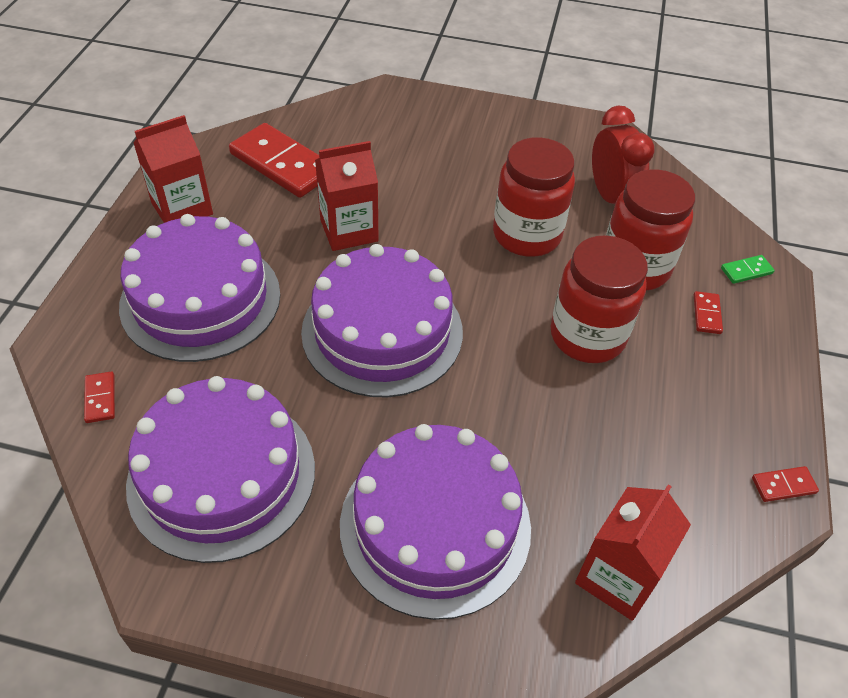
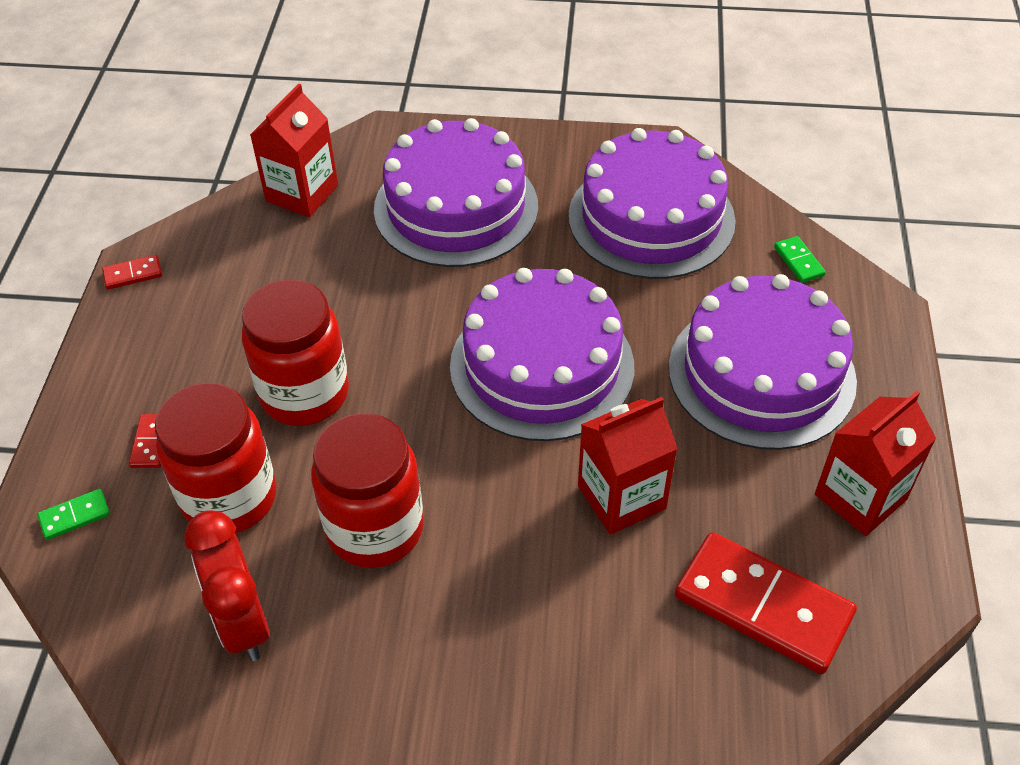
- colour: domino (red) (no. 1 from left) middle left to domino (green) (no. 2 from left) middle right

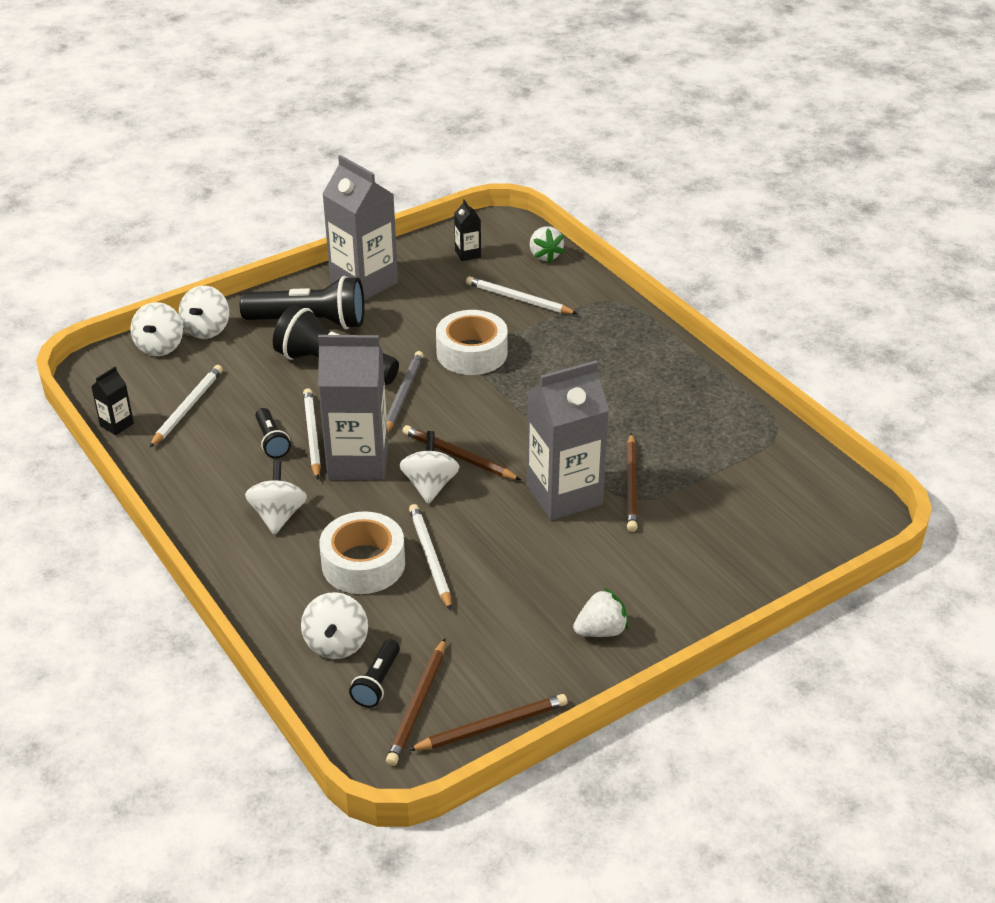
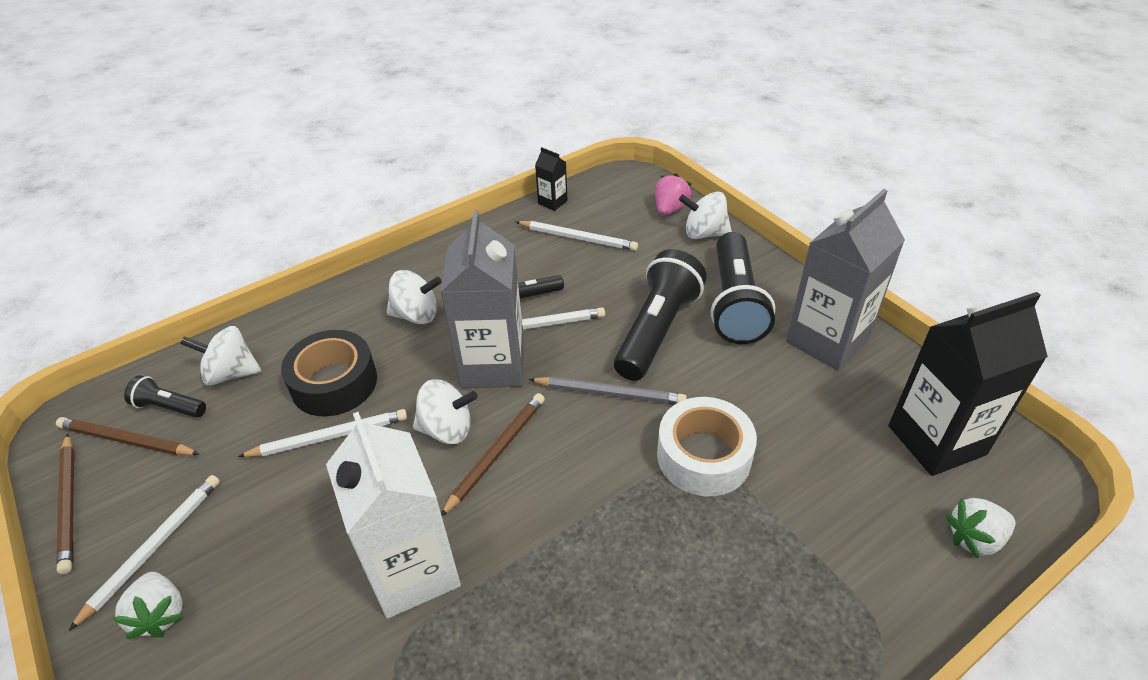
- exchanged: spinning top (white) (no. 1 from left) middle left to strawberry (pink) top centre
- colour: tape (white) (no. 1 from left) centre to tape (black) middle left
- size: carton (black) (no. 2 from left) top centre = middle right x2.28
- relocated: pencil (white) (no. 4 from left in the first image) top centre to pencil (white) (no. 1 from left) bottom left
- colour: carton (grey) (no. 3 from left) centre to carton (white) bottom centre
- missing: pencil (brown) (no. 4 from left) centre

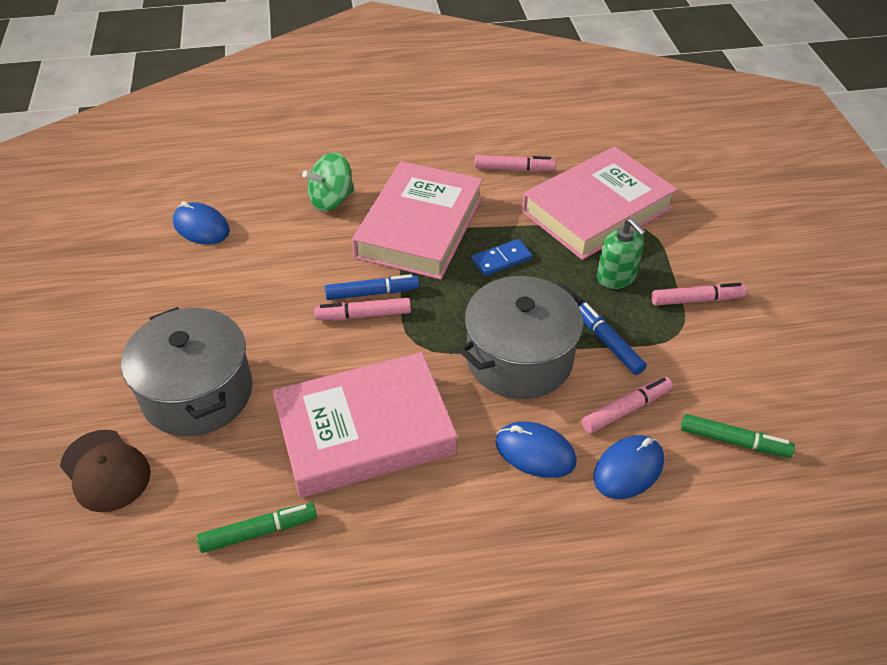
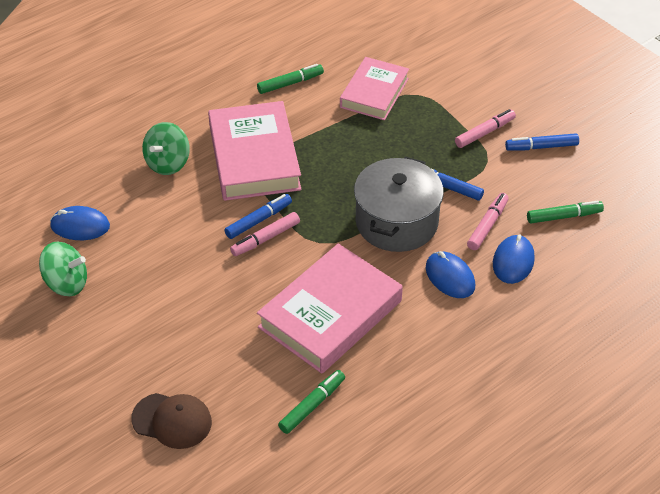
- missing: pot (grey) (no. 1 from left) middle left
- missing: domino (blue) centre
- colour: marker (pink) (no. 2 from left) top centre to marker (green) (no. 1 from left) top centre
- spun: mouse (blue) (no. 2 from left) bottom centre = middle right 60 degrees clockwise
- size: book (pink) (no. 3 from left) top right = top centre x0.66
- missing: soap dispenser (green) middle right
- appeared: spinning top (green) (no. 1 from left) middle left
- appeared: marker (blue) (no. 3 from left) top right

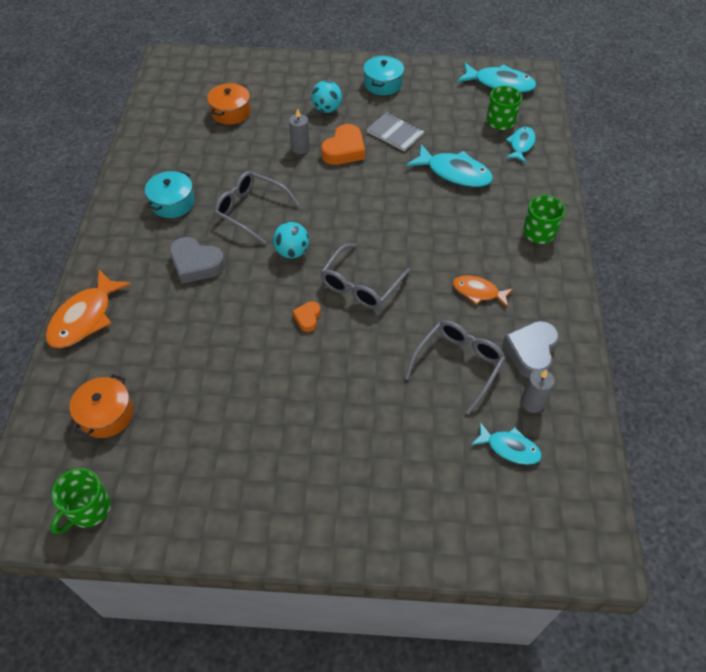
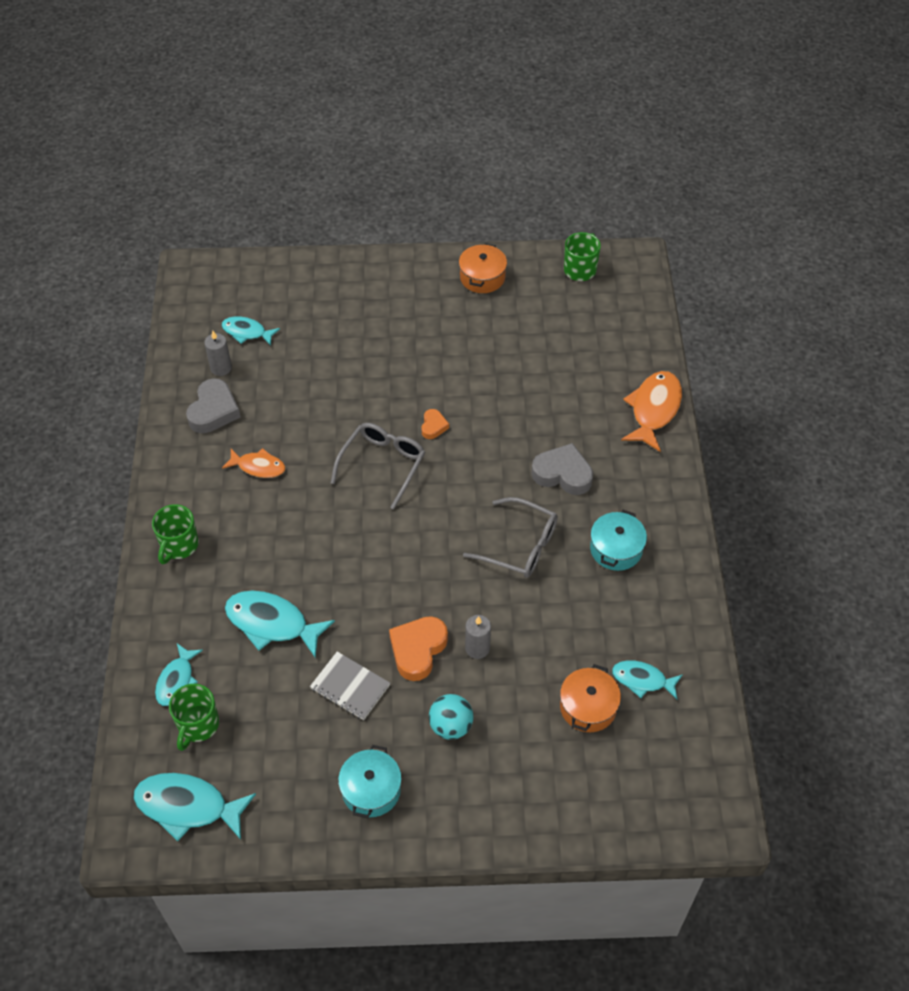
- relocated: pot (orange) (no. 1 from left) middle left to top centre
- missing: ball (turquoise) (no. 1 from left) centre
- missing: glasses (grey) (no. 3 from left) centre
- appeared: fish (turquoise) (no. 5 from left) bottom right

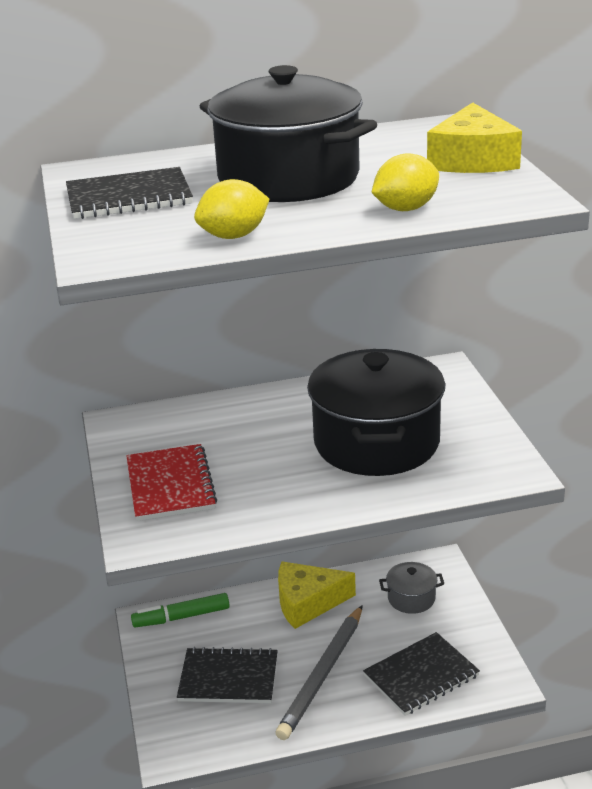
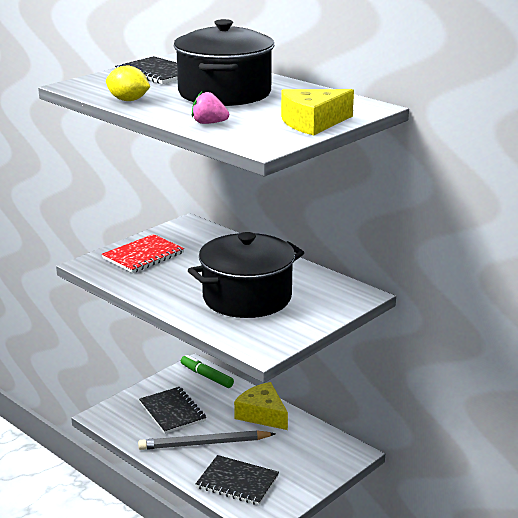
- exchanged: lemon (yellow) (no. 2 from left) top right to strawberry (pink) top centre
- missing: pot (grey) bottom right

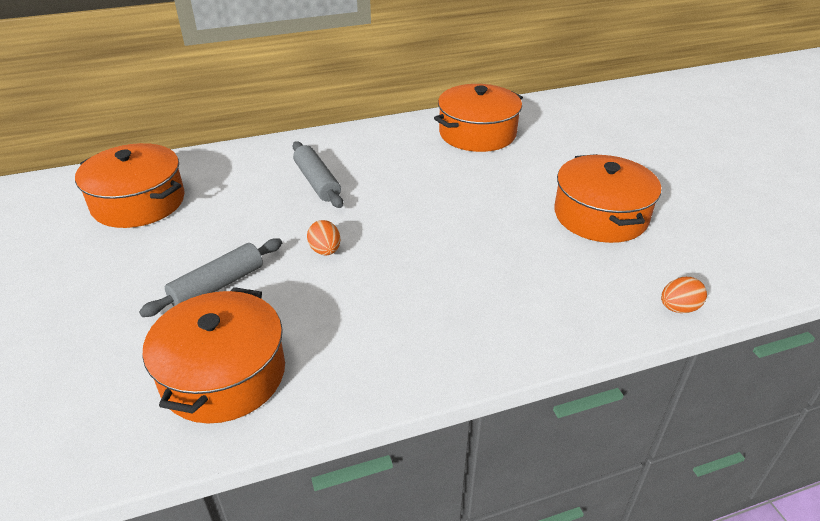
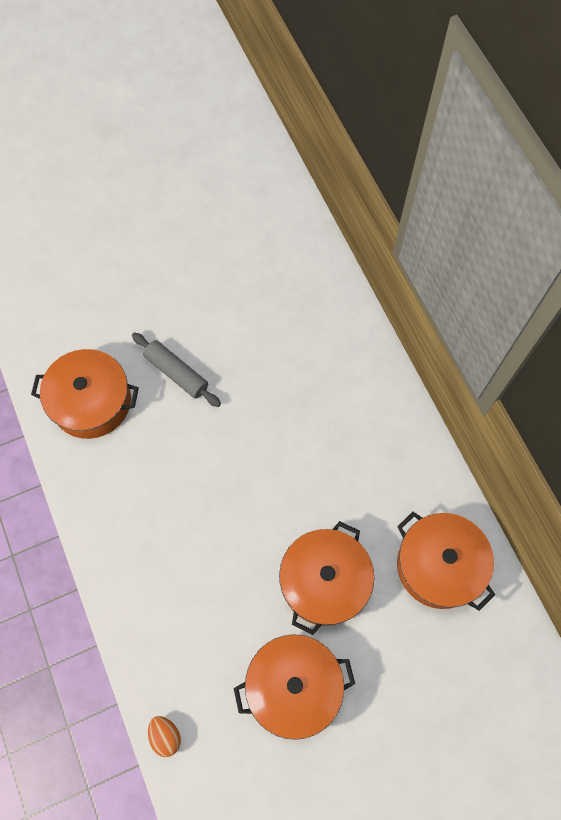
- relocated: pot (orange) (no. 1 from left in the first image) middle left to pot (orange) (no. 3 from left) bottom centre
- missing: rolling pin (grey) (no. 2 from left) centre
- missing: egg (orange) (no. 1 from left) centre

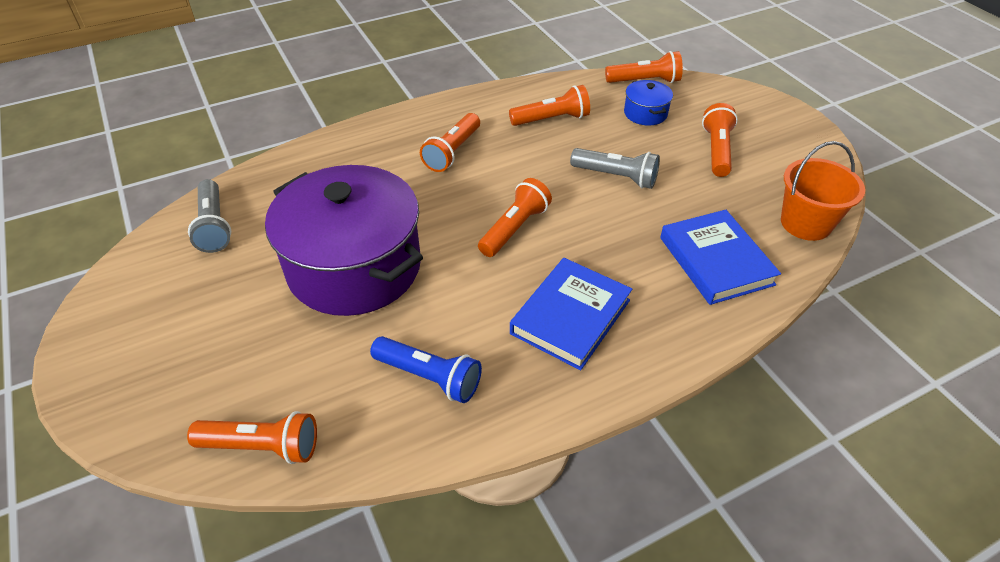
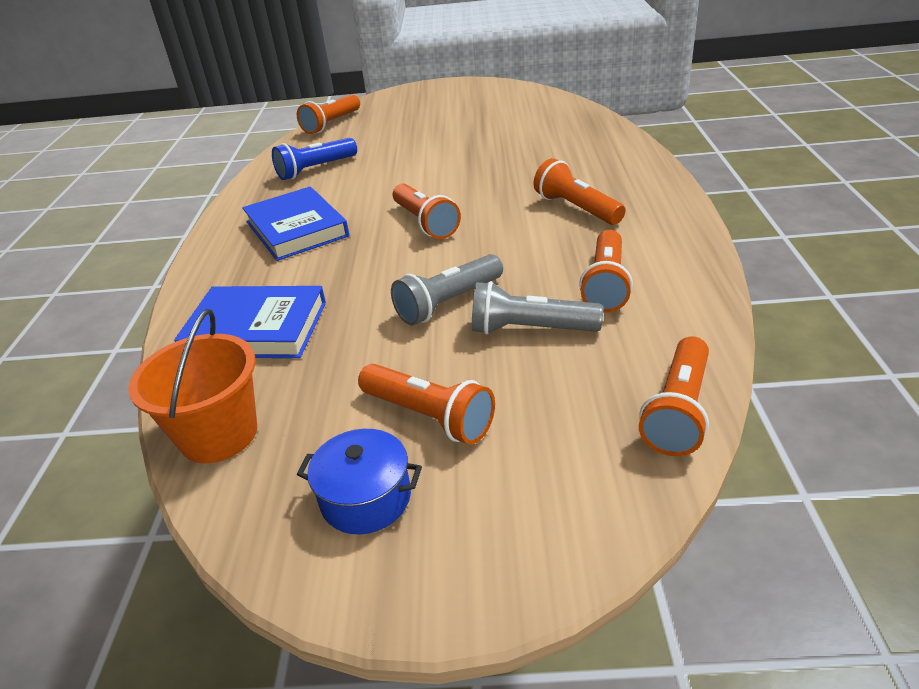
- relocated: flashlight (grey) (no. 1 from left in the first image) middle left to flashlight (grey) (no. 2 from left) centre
- missing: pot (purple) centre
- relocated: pot (blue) top centre to bottom centre

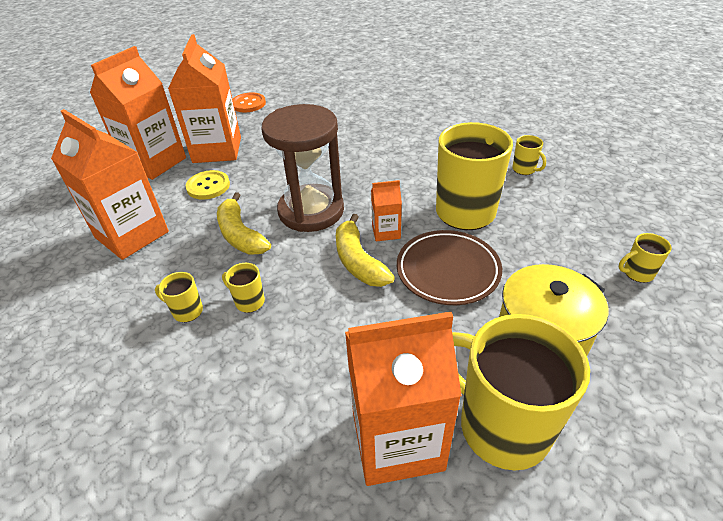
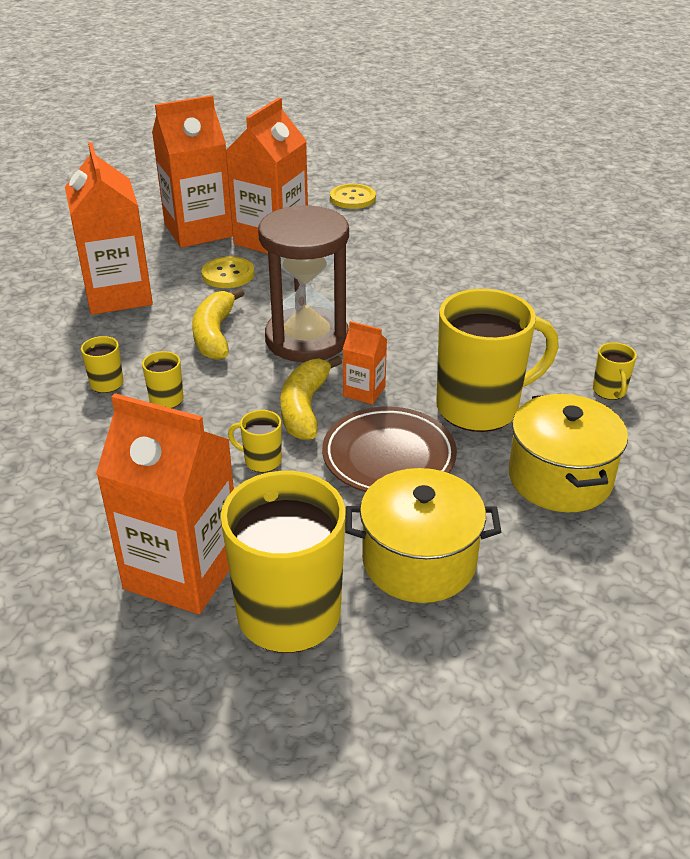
- colour: button (orange) top centre to button (yellow) (no. 2 from left) top centre
- relocated: mug (yellow) (no. 6 from left in the first image) middle right to mug (yellow) (no. 3 from left) centre
- appeared: pot (yellow) (no. 2 from left) middle right

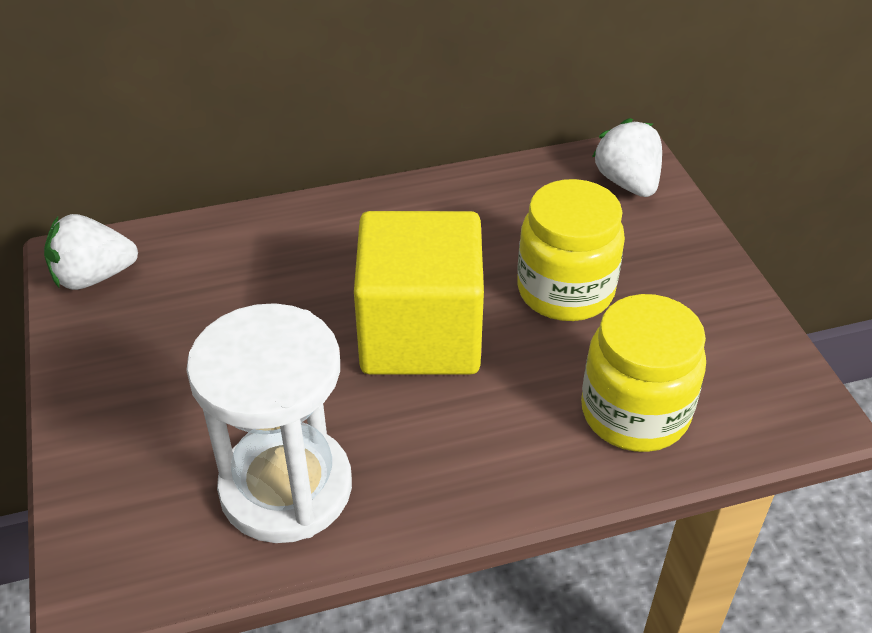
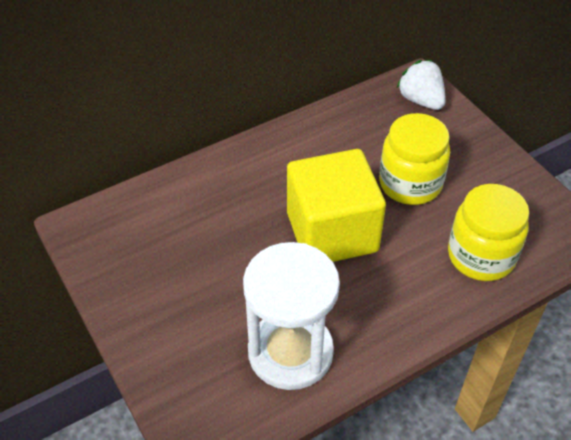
- missing: strawberry (white) (no. 1 from left) middle left

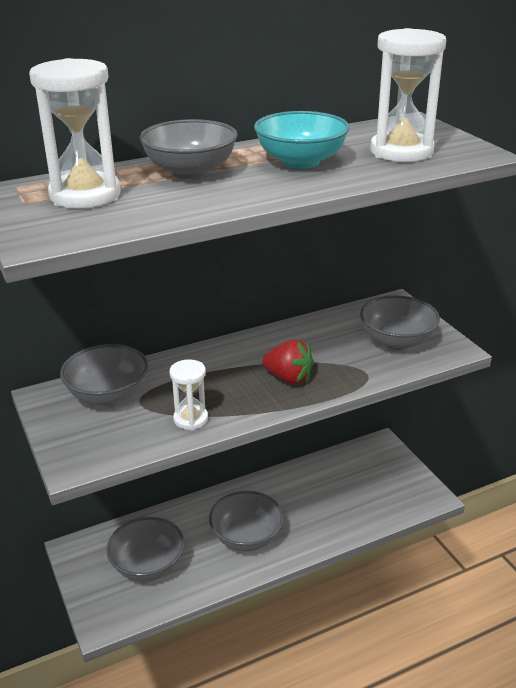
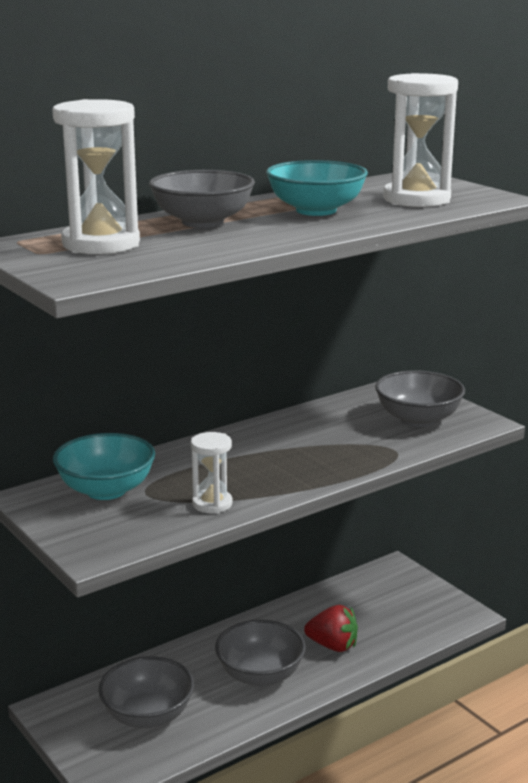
- colour: bowl (grey) (no. 1 from left) middle left to bowl (turquoise) (no. 1 from left) middle left
- relocated: strawberry (red) centre to bottom centre

